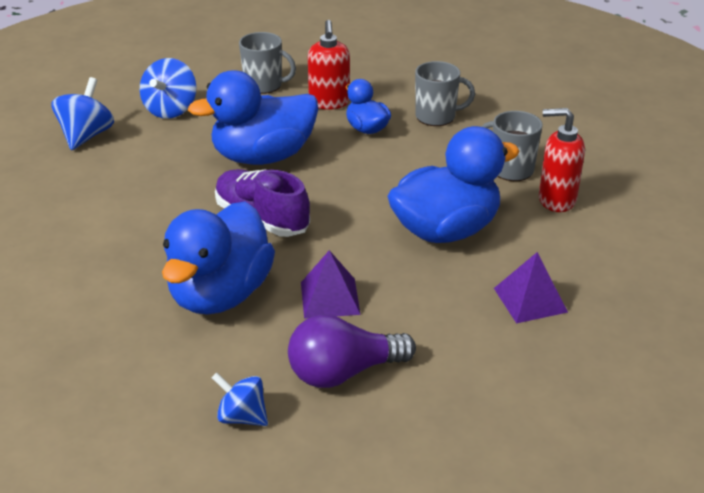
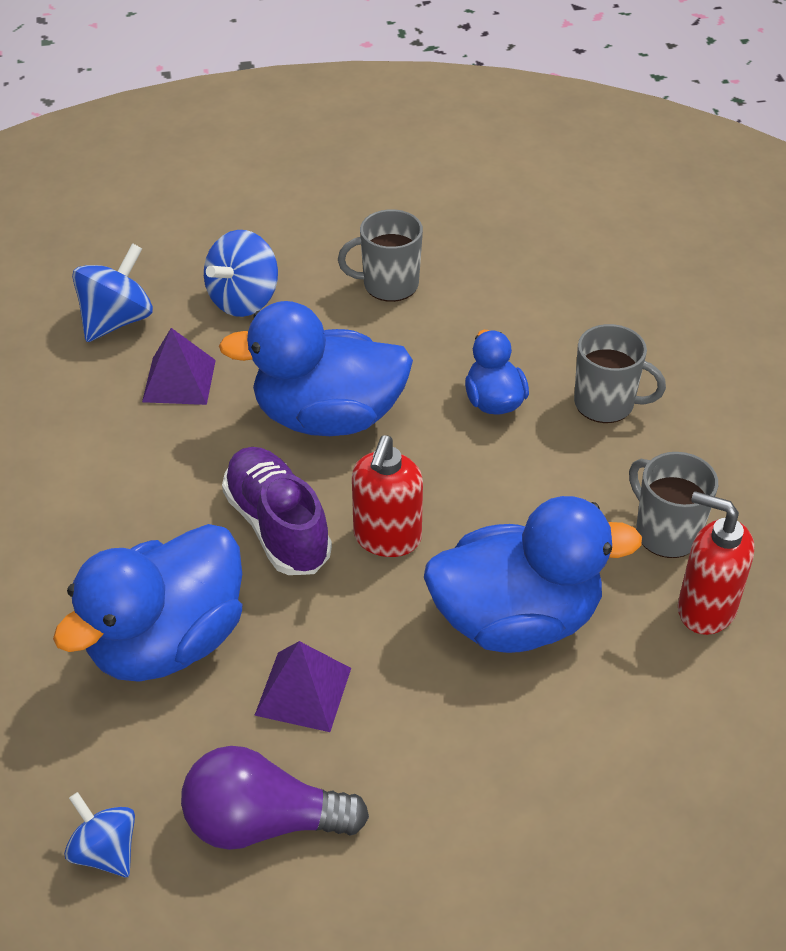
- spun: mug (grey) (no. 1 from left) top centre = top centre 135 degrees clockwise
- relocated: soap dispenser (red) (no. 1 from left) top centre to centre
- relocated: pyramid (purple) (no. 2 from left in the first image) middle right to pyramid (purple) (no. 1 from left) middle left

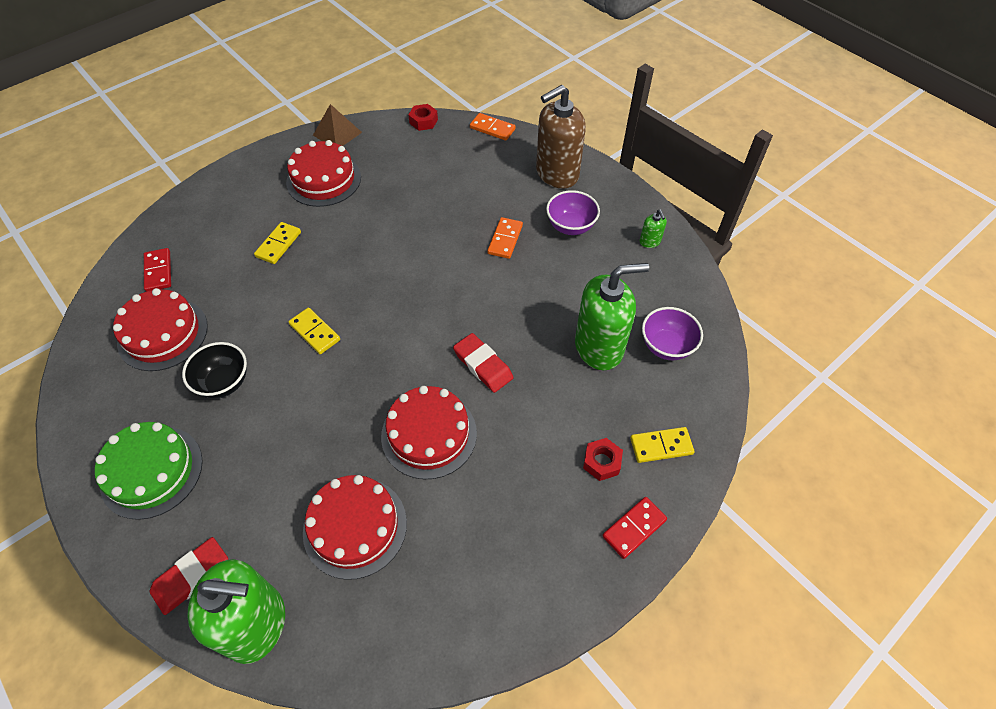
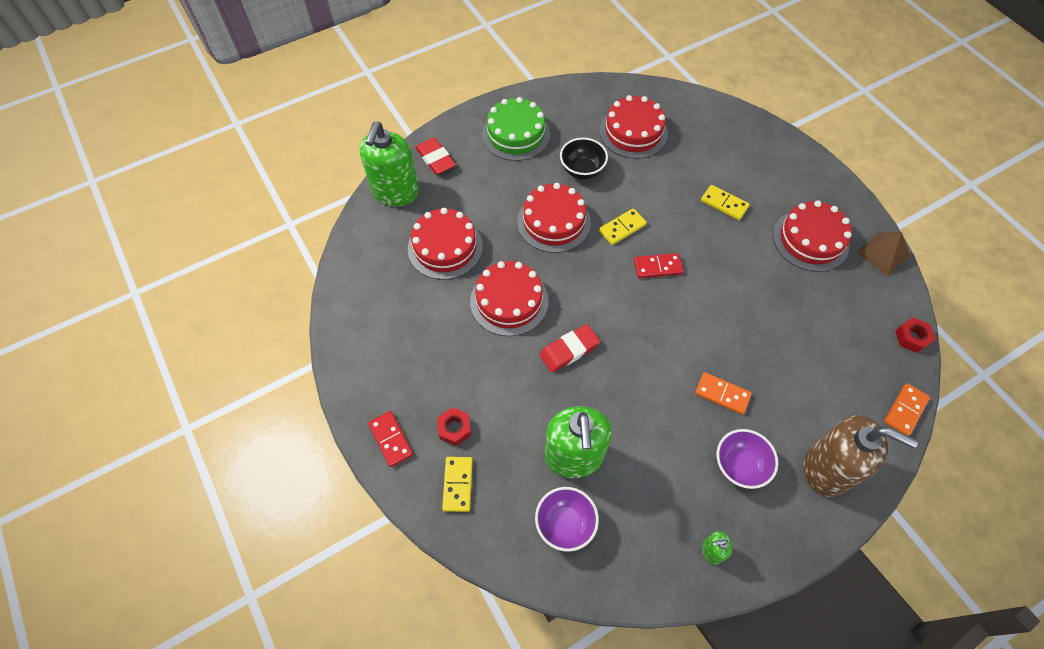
- relocated: domino (red) (no. 1 from left in the first image) middle left to domino (red) (no. 2 from left) centre
- spun: soap dispenser (brown) top centre = bottom right 135 degrees clockwise
- appeared: cake (red) (no. 3 from left) centre

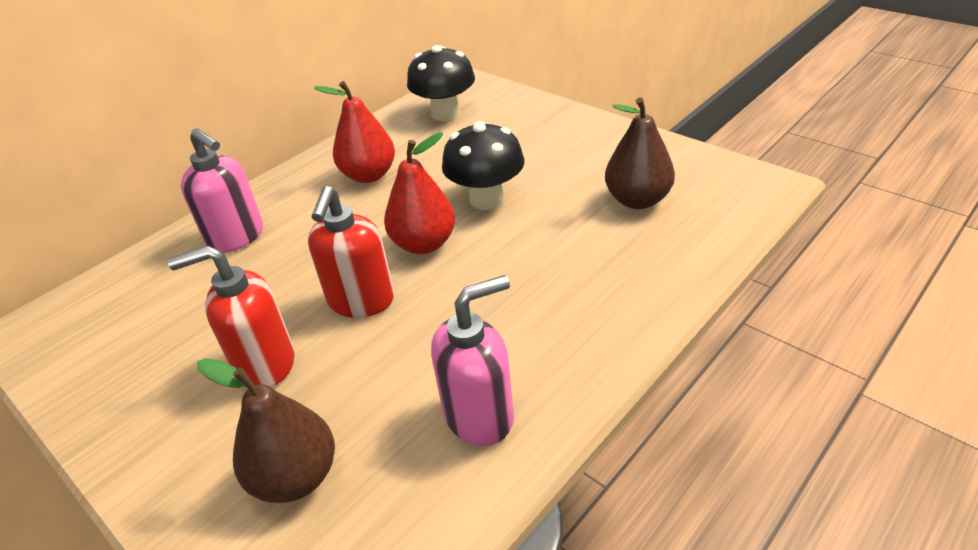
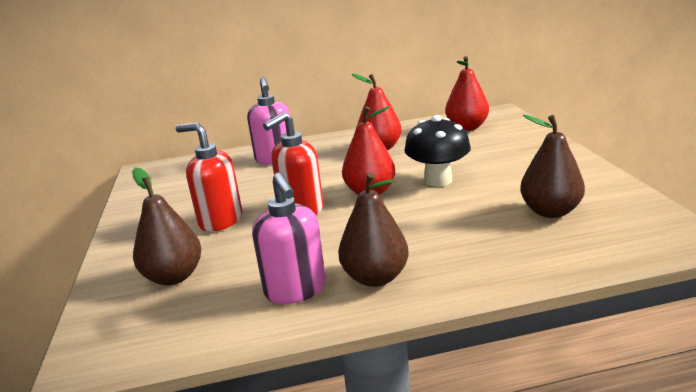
- exchanged: mushroom (black) (no. 1 from left) top centre to pear (red) (no. 3 from left) top right
- spun: soap dispenser (pink) (no. 2 from left) centre = centre 60 degrees clockwise
- appeared: pear (brown) (no. 2 from left) centre

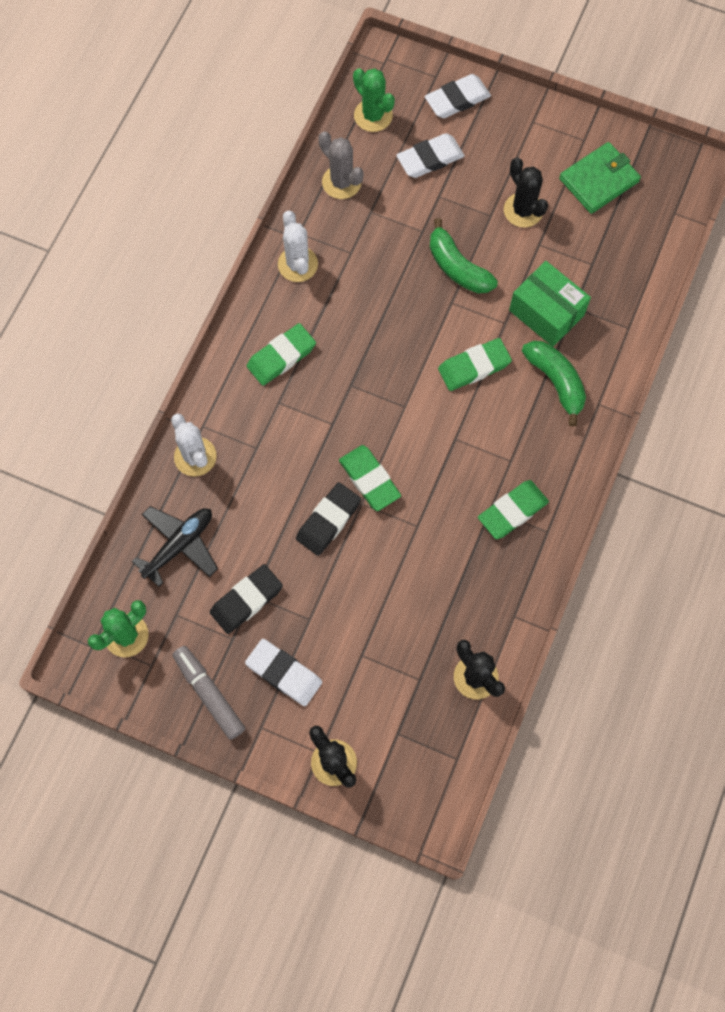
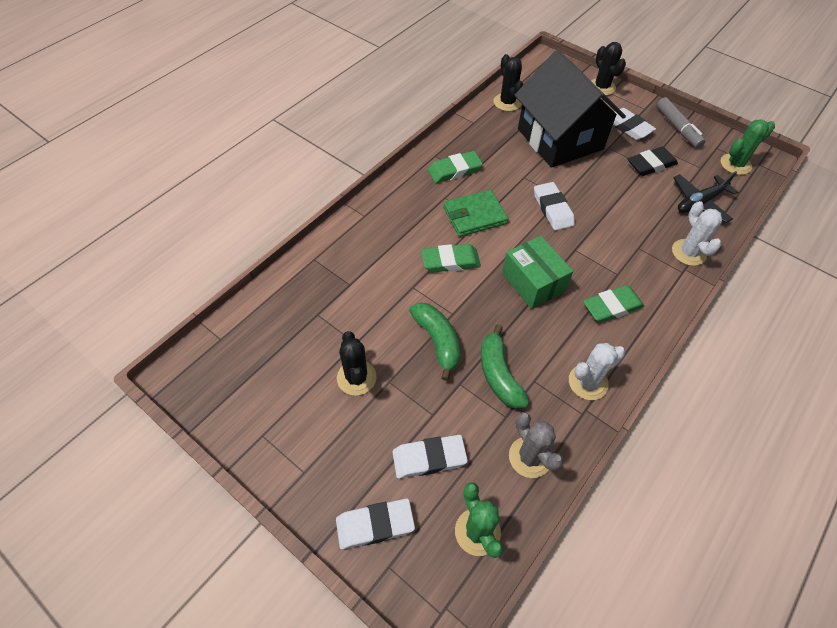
- spun: cactus (white) (no. 2 from left in the first image) top centre = middle right 60 degrees clockwise
- missing: eraser (black) (no. 2 from left) centre
- colour: eraser (green) (no. 2 from left) centre to eraser (white) (no. 3 from left) top centre
- relocated: box (green) top right to centre
- relocated: banana (green) (no. 2 from left) middle right to centre
- relocated: wallet (green) top right to centre
- appeared: house (black) top right

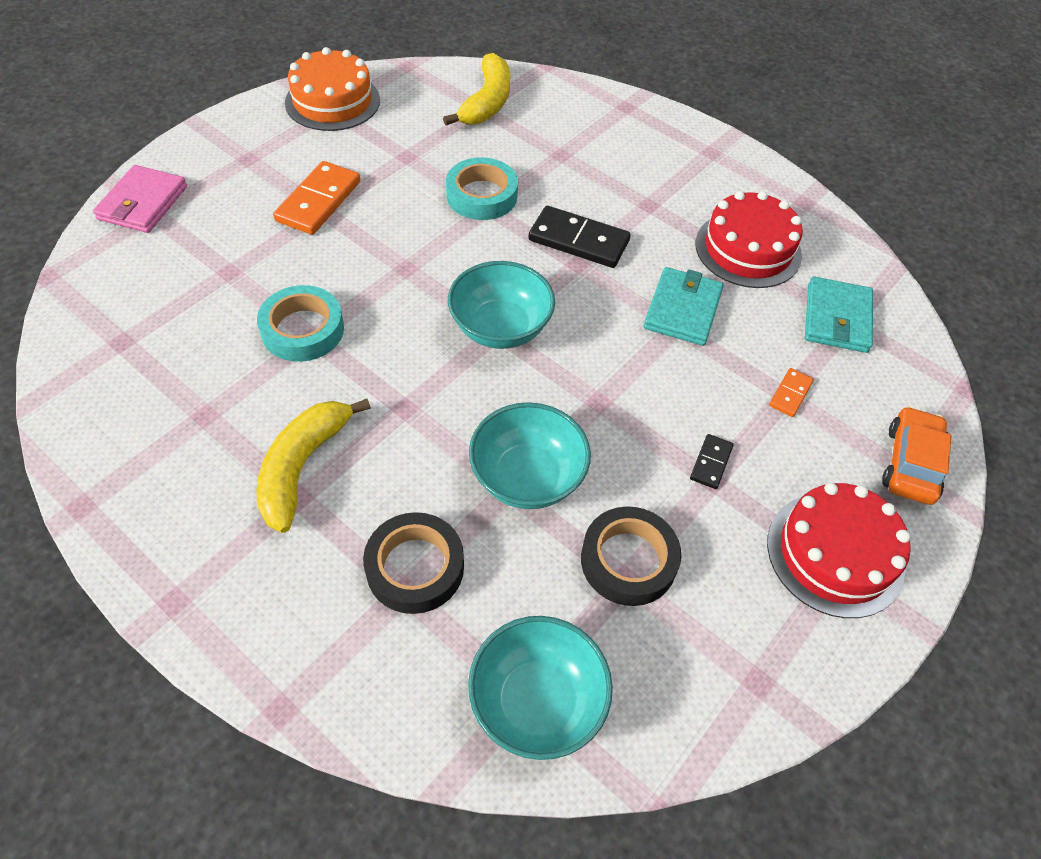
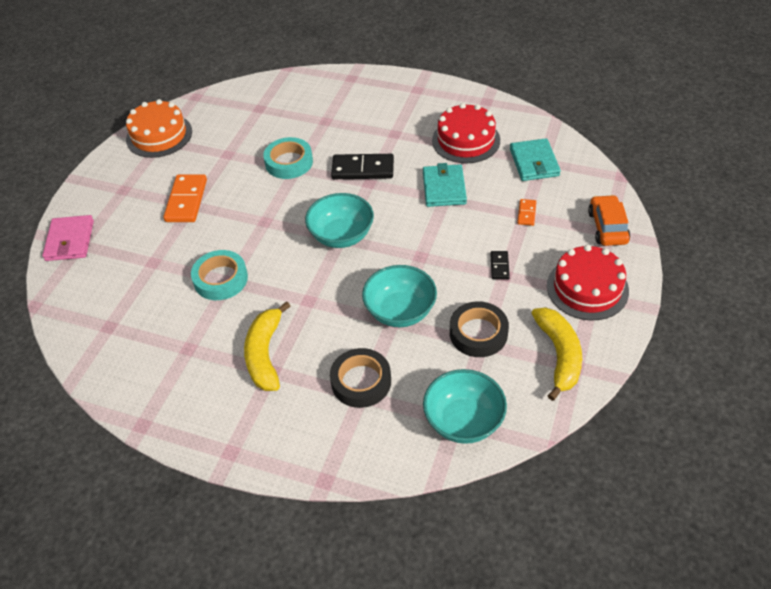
- relocated: banana (yellow) (no. 2 from left) top centre to middle right

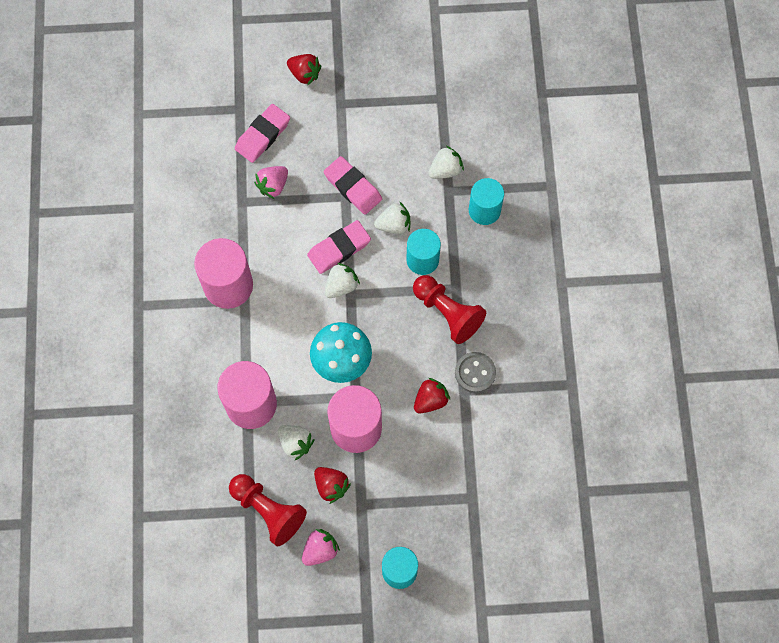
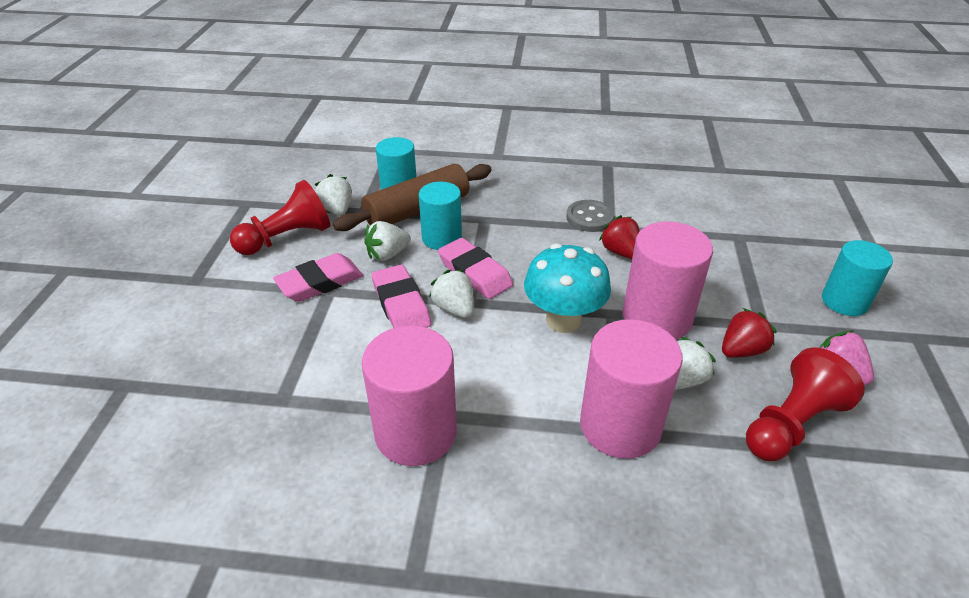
- relocated: eraser (pink) (no. 1 from left in the first image) top centre to eraser (pink) (no. 3 from left) centre
- missing: strawberry (pink) (no. 1 from left) top centre
- missing: strawberry (red) (no. 1 from left) top centre
- spun: strawberry (white) (no. 3 from left in the first image) centre = centre 120 degrees counterclockwise
- relocated: pawn (red) (no. 2 from left in the first image) centre to pawn (red) (no. 1 from left) middle left
- appeared: rolling pin (brown) top centre

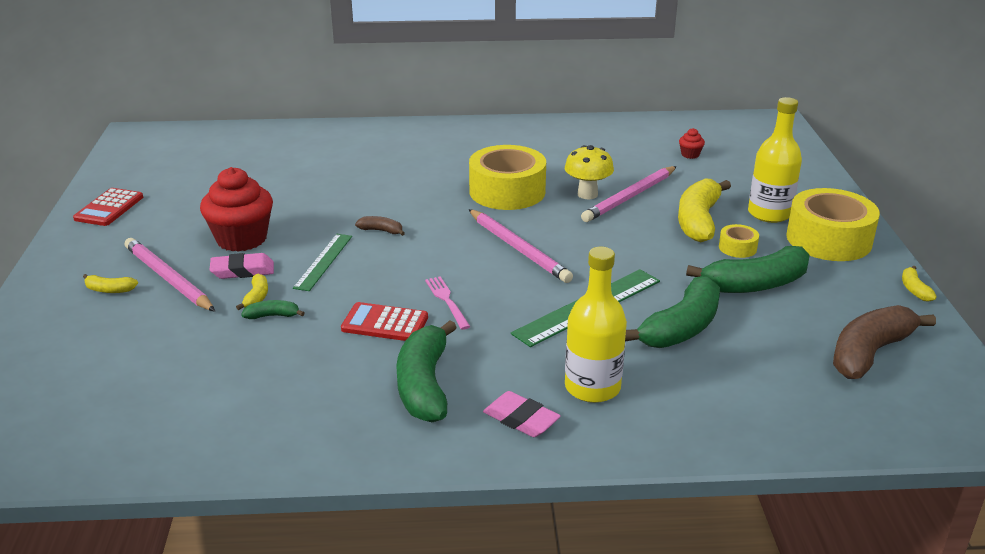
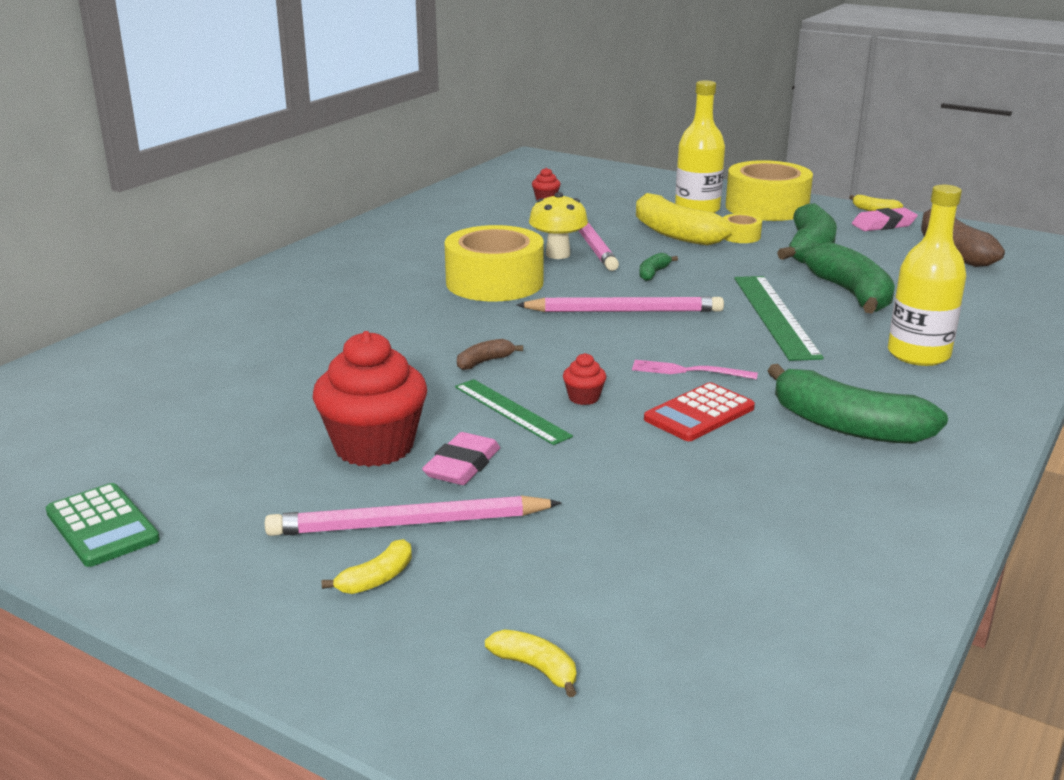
- colour: calculator (red) (no. 1 from left) middle left to calculator (green) bottom left
- relocated: banana (yellow) (no. 2 from left) middle left to bottom centre
- relocated: banana (green) (no. 1 from left) middle left to centre
- relocated: eraser (pink) (no. 2 from left) bottom centre to top right
- appeared: cupcake (red) (no. 3 from left) centre

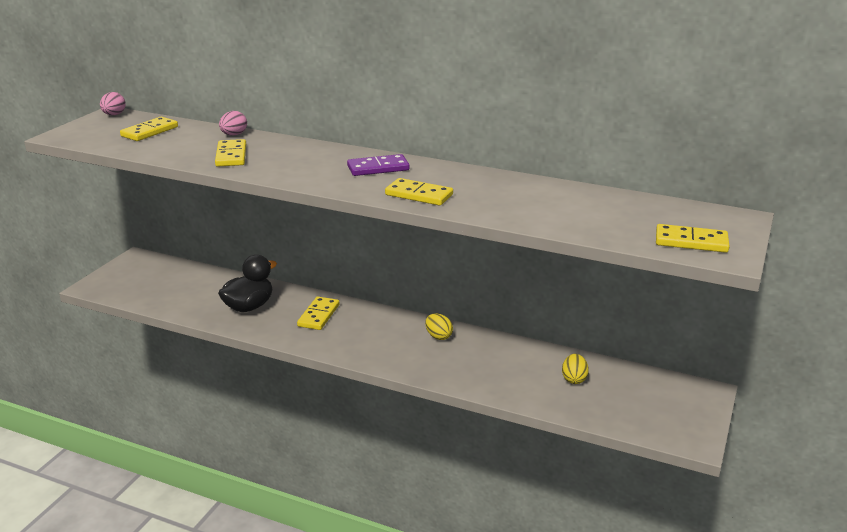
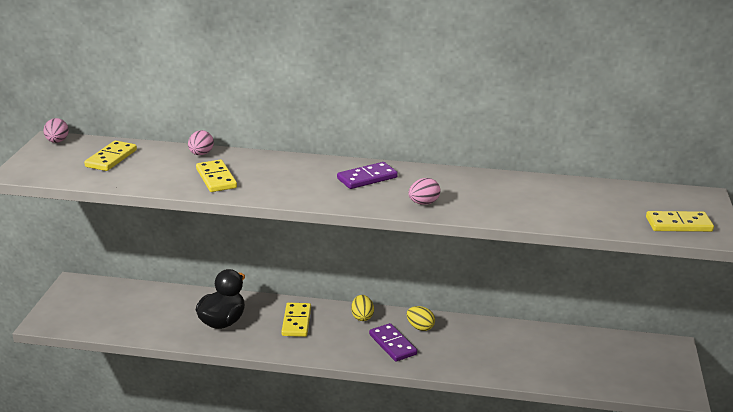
- exchanged: domino (yellow) (no. 4 from left) centre to egg (pink) (no. 3 from left) centre
- relocated: egg (yellow) (no. 2 from left in the first image) bottom right to egg (yellow) (no. 1 from left) bottom centre
- appeared: domino (purple) (no. 2 from left) bottom centre

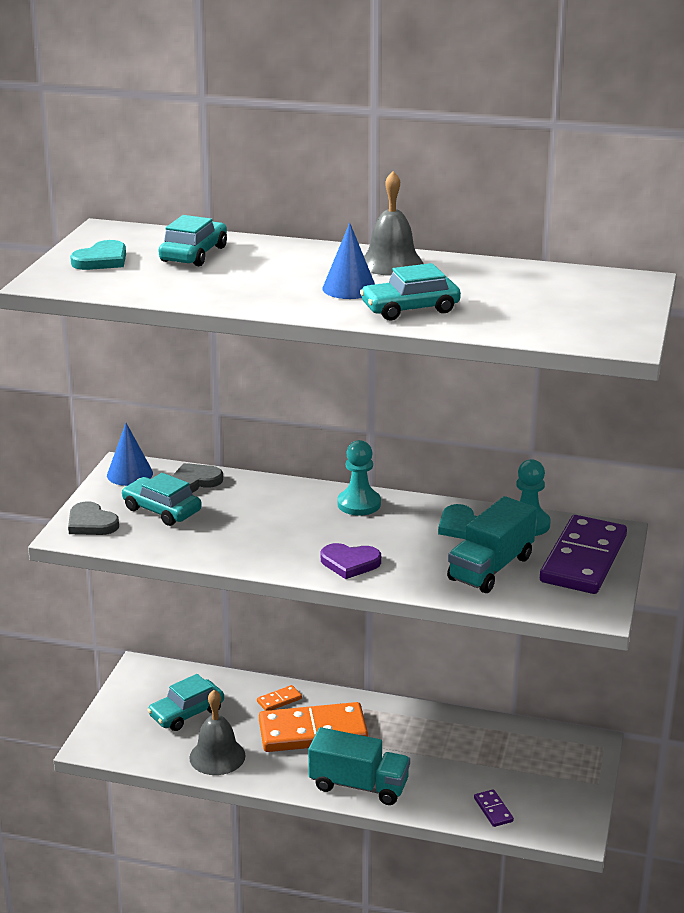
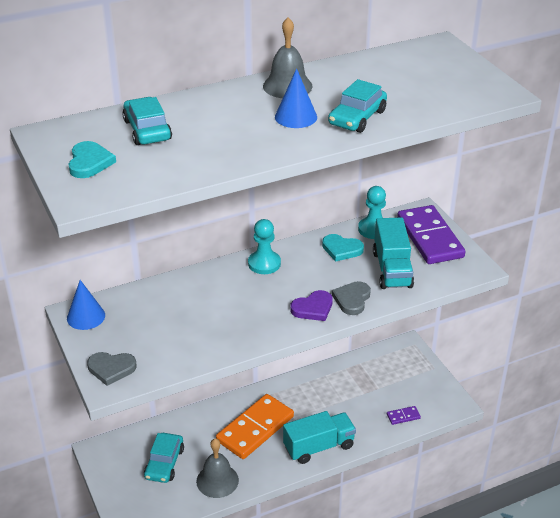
- missing: car (turquoise) (no. 1 from left) middle left
- relocated: heart (grey) (no. 2 from left) middle left to centre
- missing: domino (orange) (no. 1 from left) bottom centre
- spun: domino (purple) (no. 1 from left) bottom right = bottom right 45 degrees counterclockwise

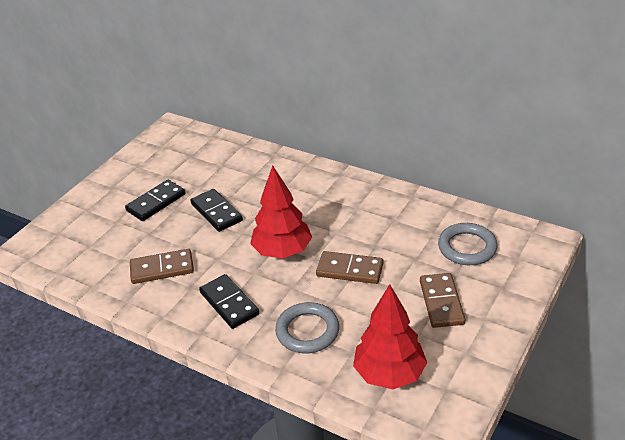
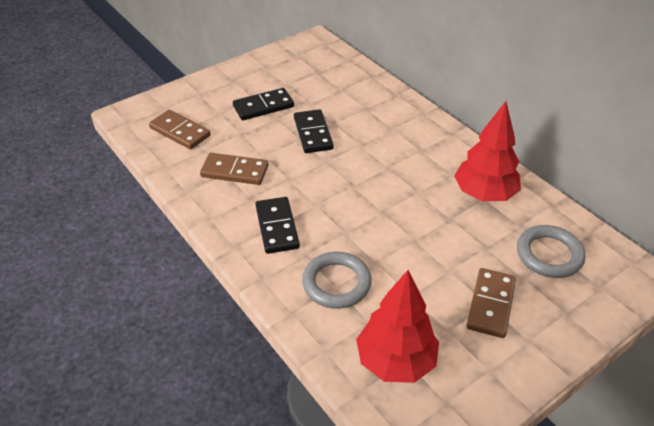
- relocated: tree (red) (no. 1 from left in the first image) centre to tree (red) (no. 2 from left) middle right
- relocated: domino (brown) (no. 2 from left in the first image) centre to domino (brown) (no. 1 from left) top left

